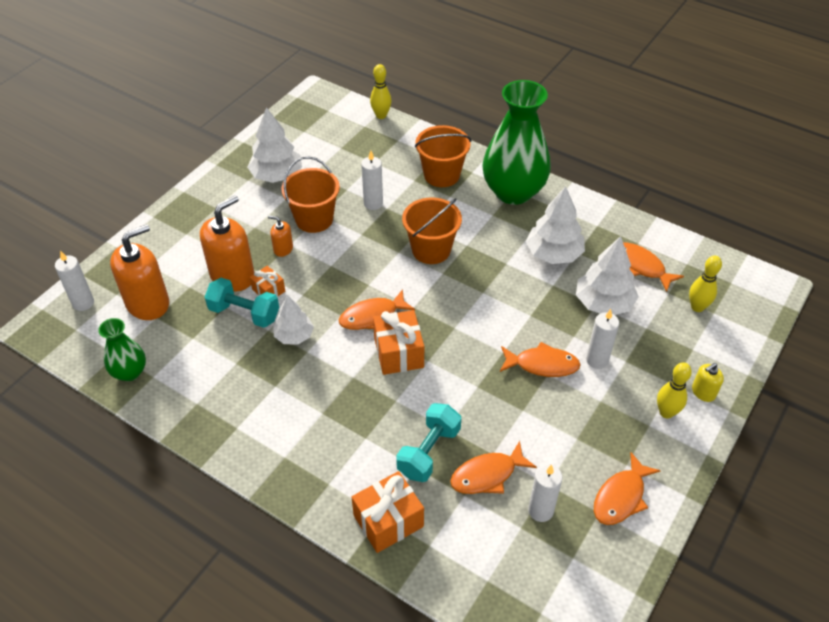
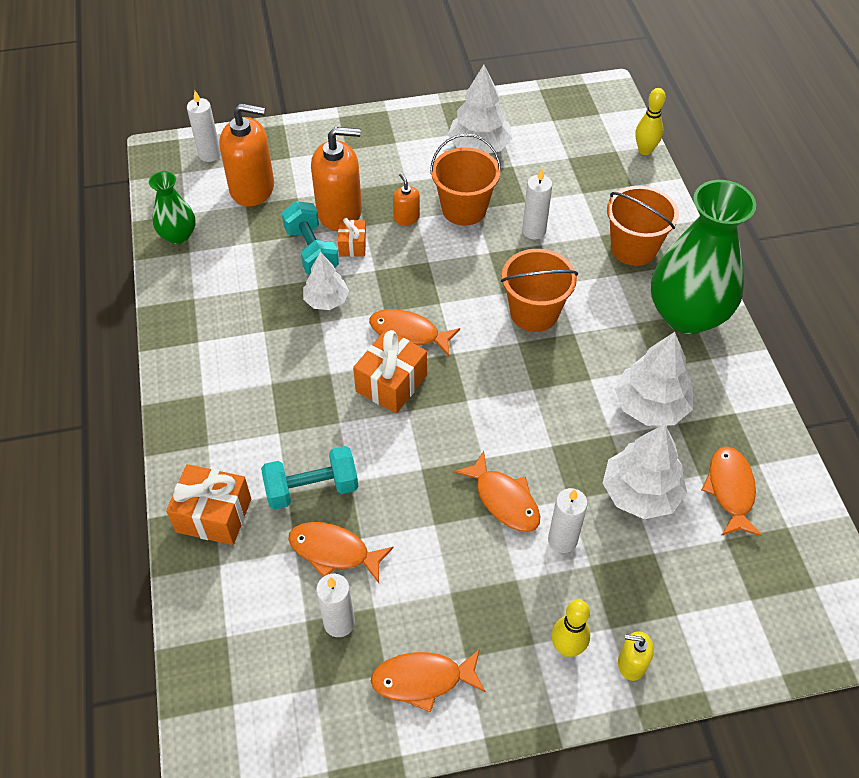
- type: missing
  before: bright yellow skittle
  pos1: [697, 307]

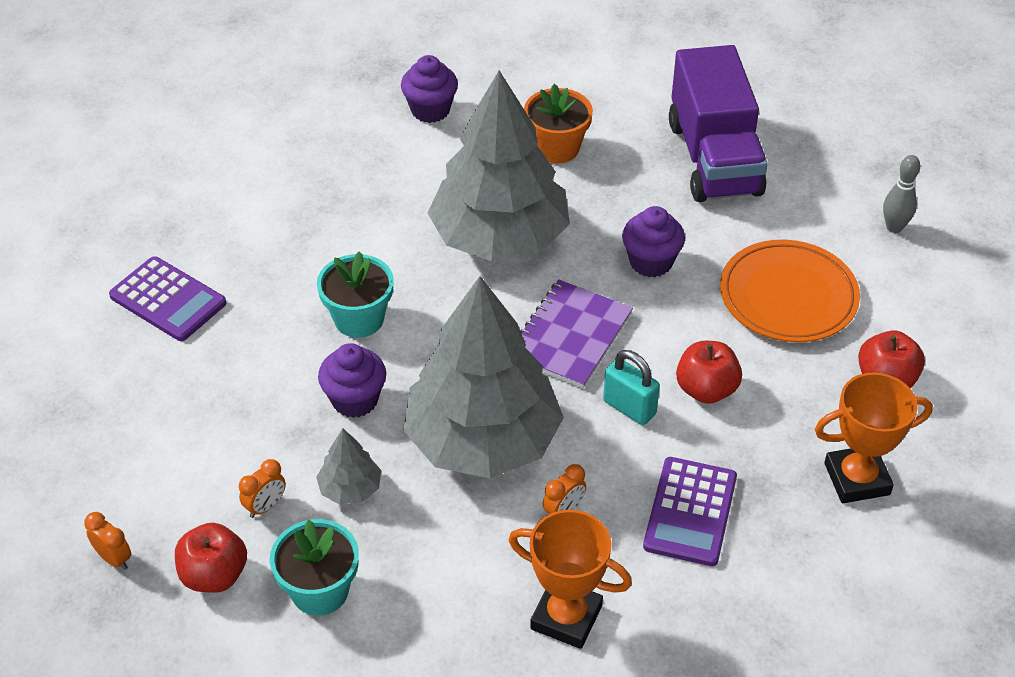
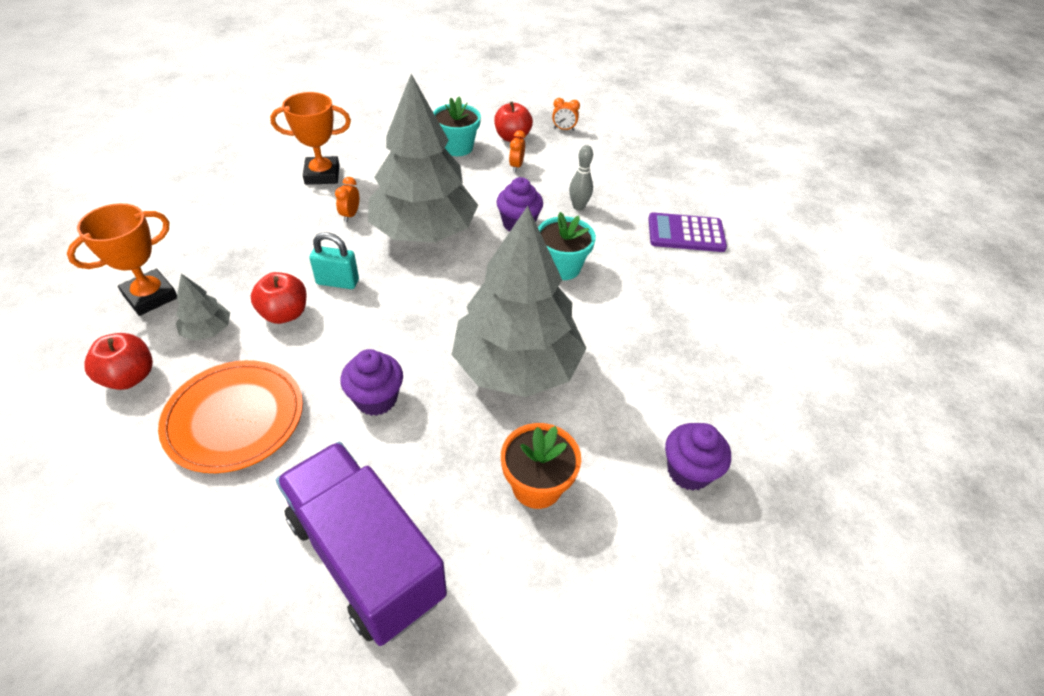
- type: relocated
  before: grey toy tree
  pos1: [350, 488]
  pos2: [207, 330]
- type: missing
  before: royal purple notebook
  pos1: [570, 336]
- type: missing
  before: royal purple adding machine
  pos1: [690, 512]
- type: relocated
  before: grey skittle
  pos1: [894, 227]
  pos2: [578, 207]

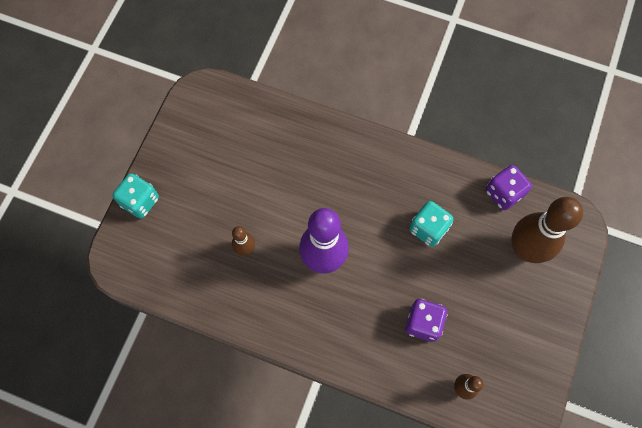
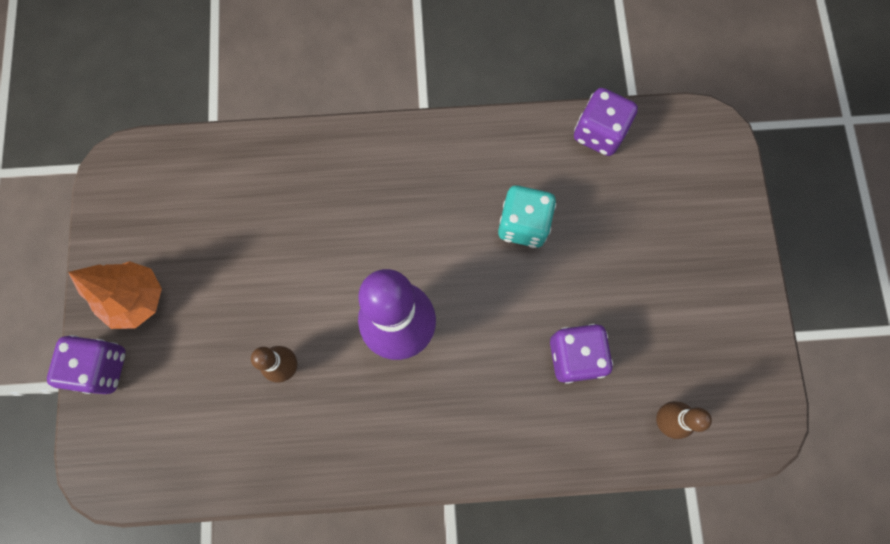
- type: colour
  before: aqua game die
  after: royal purple game die
  pos1: [140, 201]
  pos2: [101, 367]
- type: missing
  before: russet skittle
  pos1: [525, 249]
- type: appeared
  after: bright orange toy tree
  pos2: [136, 300]

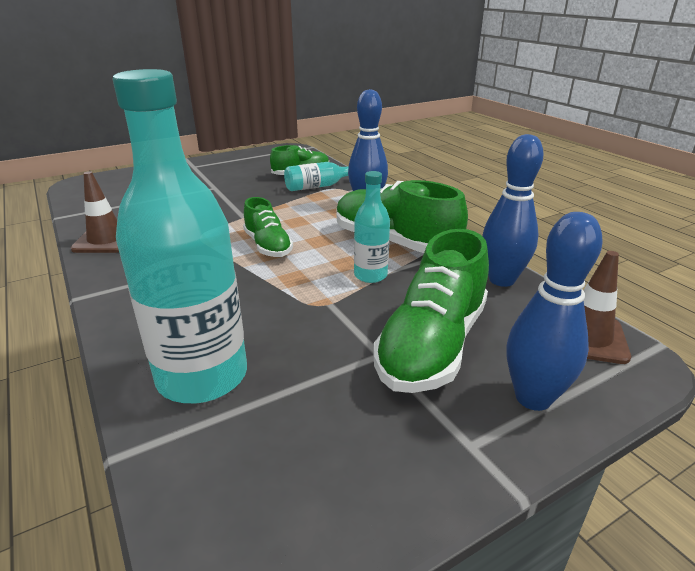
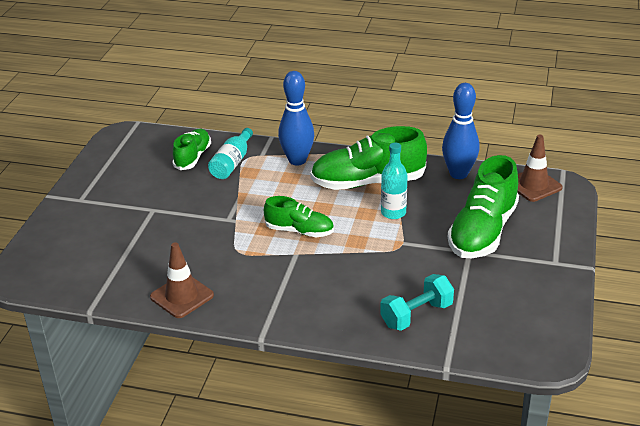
- type: exchanged
  before: aqua bottle
  after: aqua free weight
  pos1: [202, 376]
  pos2: [416, 315]
- type: spun
  before: leaf-green lace-up shoe
  pos1: [432, 345]
  pos2: [482, 232]
  turn: 45
- type: missing
  before: blue skittle
  pos1: [533, 398]

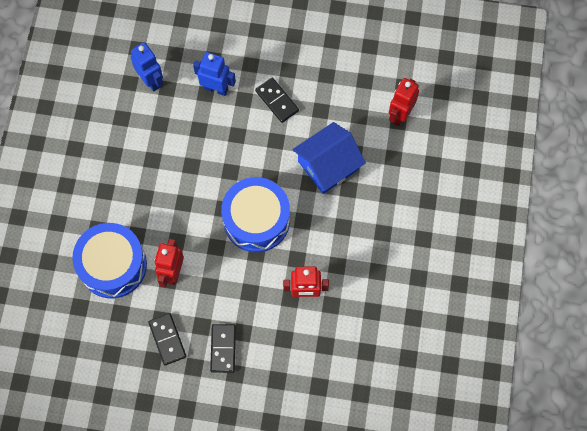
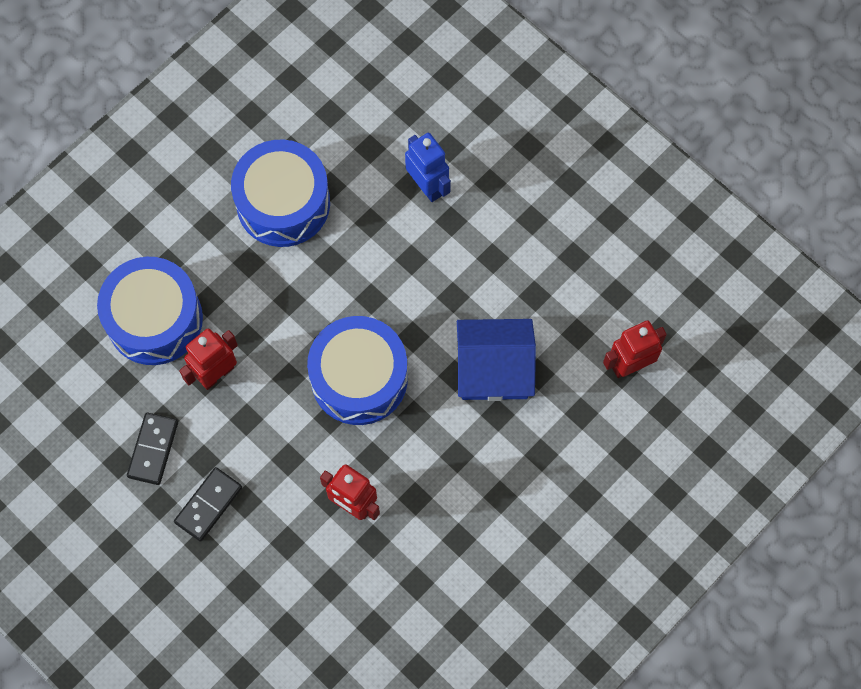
- type: missing
  before: blue robot figure
  pos1: [151, 80]
- type: missing
  before: black domino tile
  pos1: [277, 101]
- type: appeared
  after: blue drum
  pos2: [283, 203]

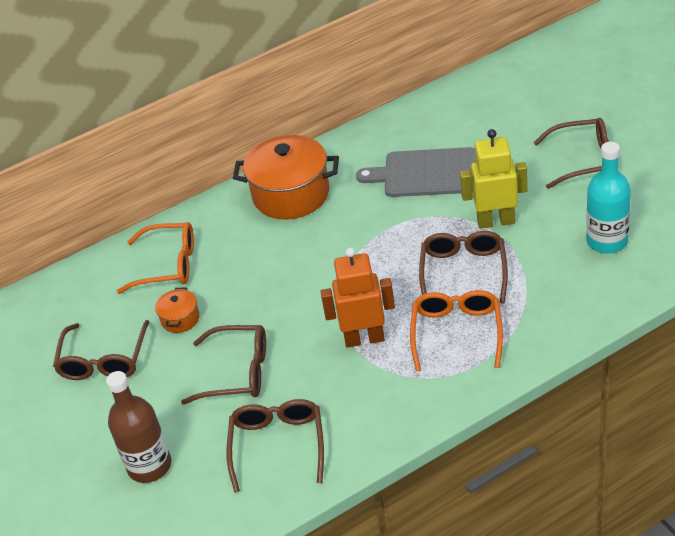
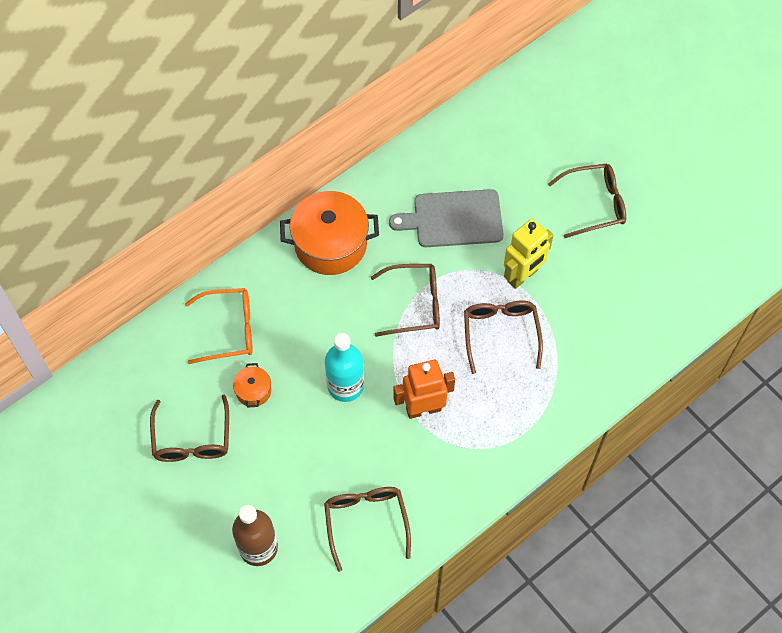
- type: relocated
  before: russet spectacles
  pos1: [237, 372]
  pos2: [414, 304]
- type: missing
  before: bright orange spectacles
  pos1: [457, 332]
- type: spun
  before: bright yellow robot figure
  pos1: [496, 221]
  pos2: [523, 276]
  turn: 150
- type: relocated
  before: aqua bottle
  pos1: [607, 241]
  pos2: [345, 386]

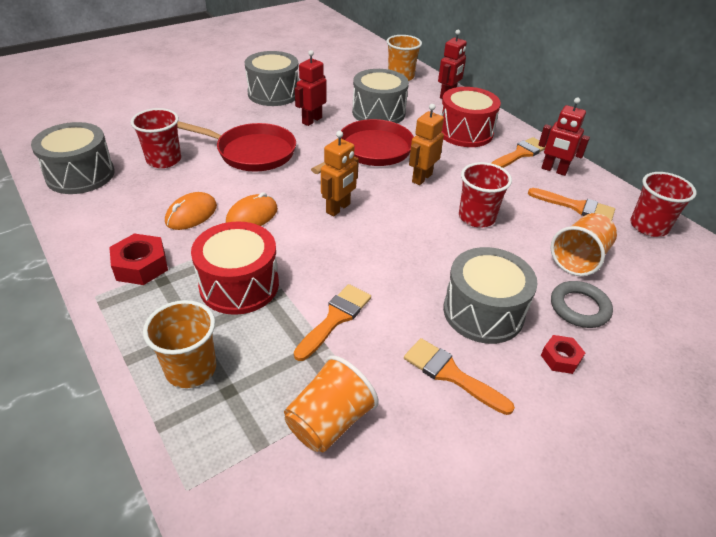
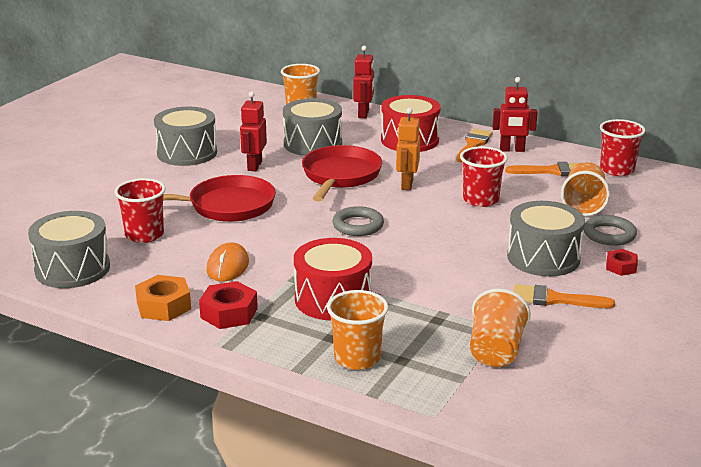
- type: missing
  before: bright orange mouse
  pos1: [252, 216]
- type: missing
  before: bright orange brush
  pos1: [335, 318]
- type: exchanged
  before: bright orange robot figure
  after: grey hoop
  pos1: [338, 208]
  pos2: [358, 225]
- type: appeared
  after: bright orange hex nut
  pos2: [164, 306]

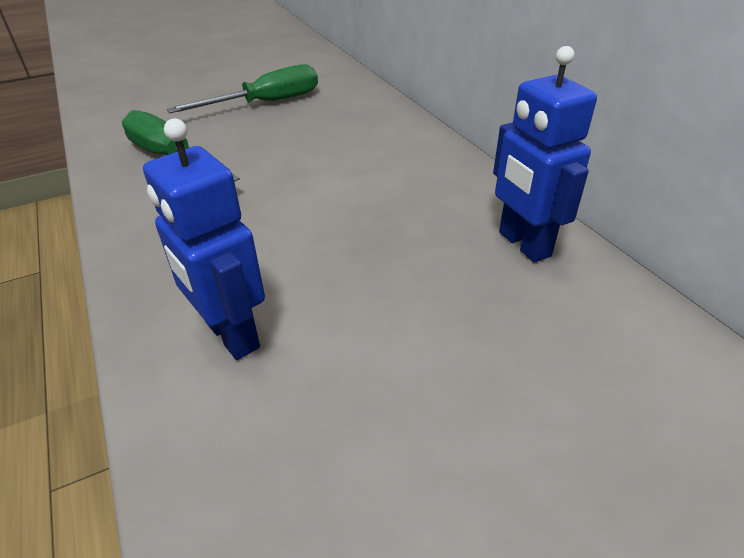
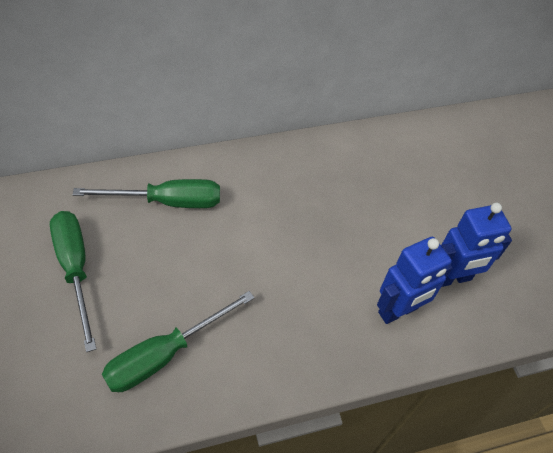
- type: relocated
  before: blue robot figure
  pos1: [523, 244]
  pos2: [452, 278]
- type: appeared
  after: leaf-green flat screwdriver
  pos2: [167, 201]

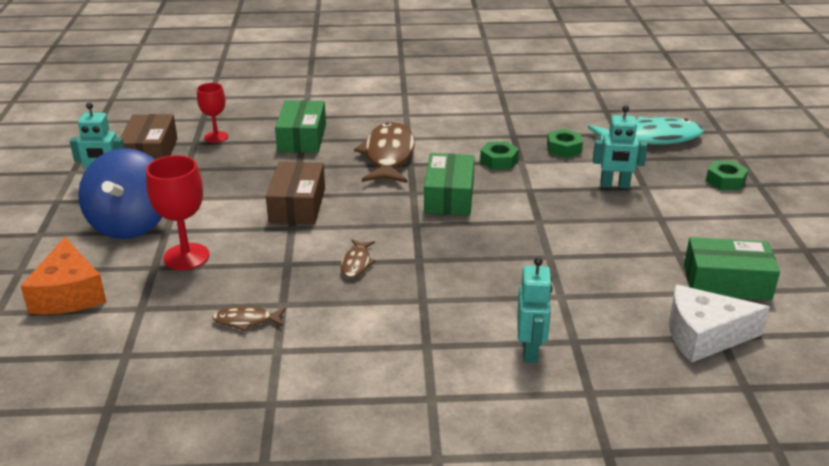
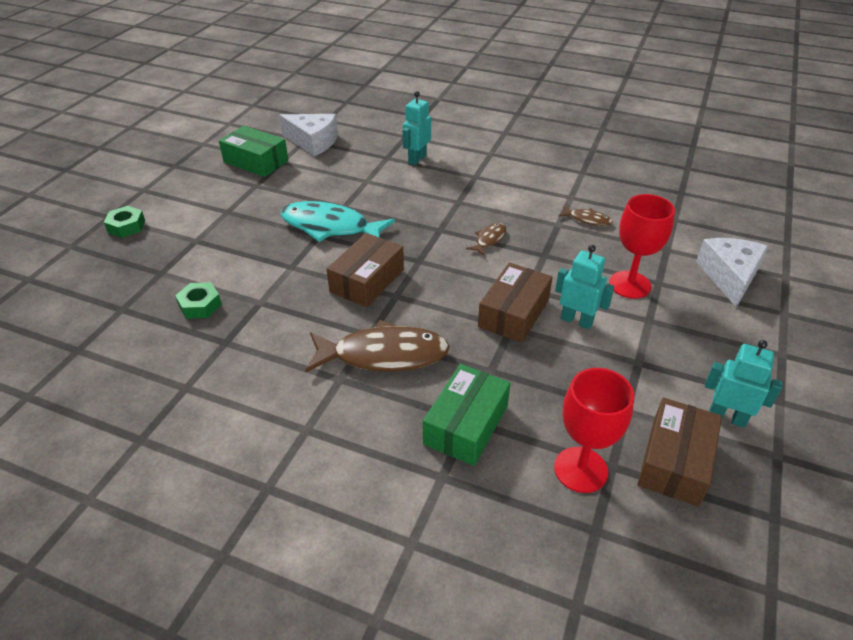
- type: colour
  before: bright orange piece of cheese
  after: snow-white piece of cheese
  pos1: [69, 294]
  pos2: [729, 276]
- type: missing
  before: blue spinning top
  pos1: [130, 224]
- type: size
  before: red wine glass
  pos1: [216, 137]
  pos2: [580, 469]
  scale: 1.56
- type: spun
  before: russet fish
  pos1: [388, 156]
  pos2: [383, 355]
  turn: -120
- type: colour
  before: leaf-green package
  after: russet package
  pos1: [449, 196]
  pos2: [367, 280]
- type: missing
  before: leaf-green hex nut
  pos1: [499, 160]
- type: relocated
  before: aqua fish
  pos1: [650, 138]
  pos2: [330, 227]
- type: relocated
  before: aqua robot figure
  pos1: [614, 185]
  pos2: [576, 321]

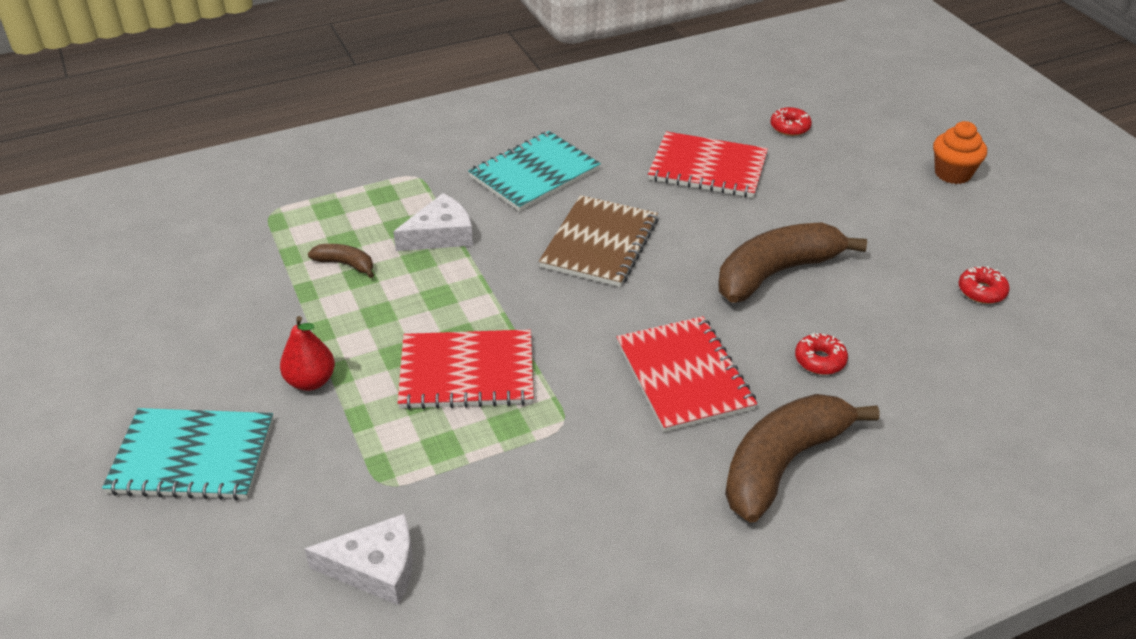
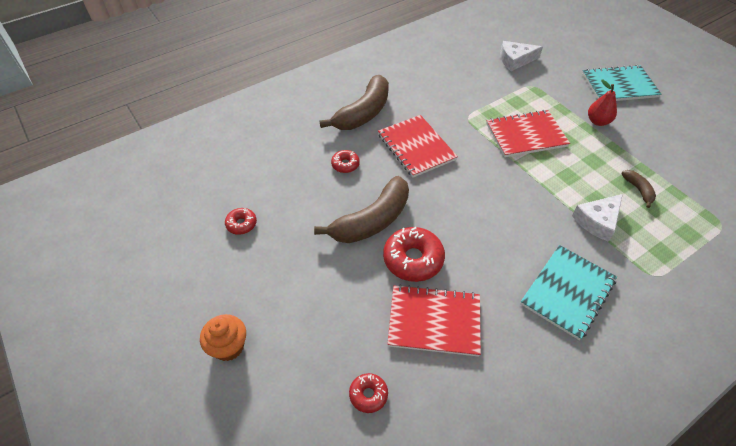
- type: spun
  before: russet banana fruit
  pos1: [345, 264]
  pos2: [638, 190]
  turn: -120
- type: missing
  before: russet notebook
  pos1: [599, 243]
- type: appeared
  after: red donut
  pos2: [413, 259]

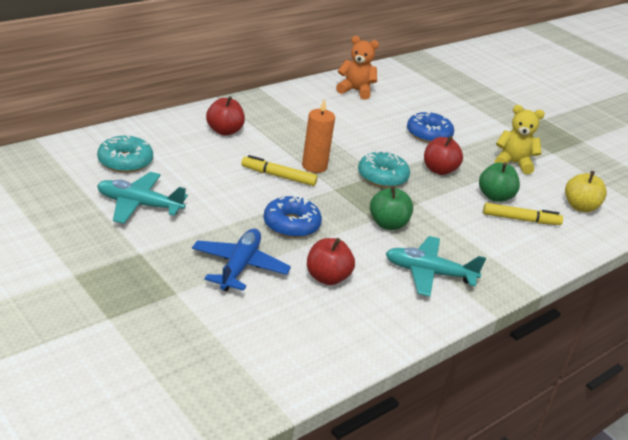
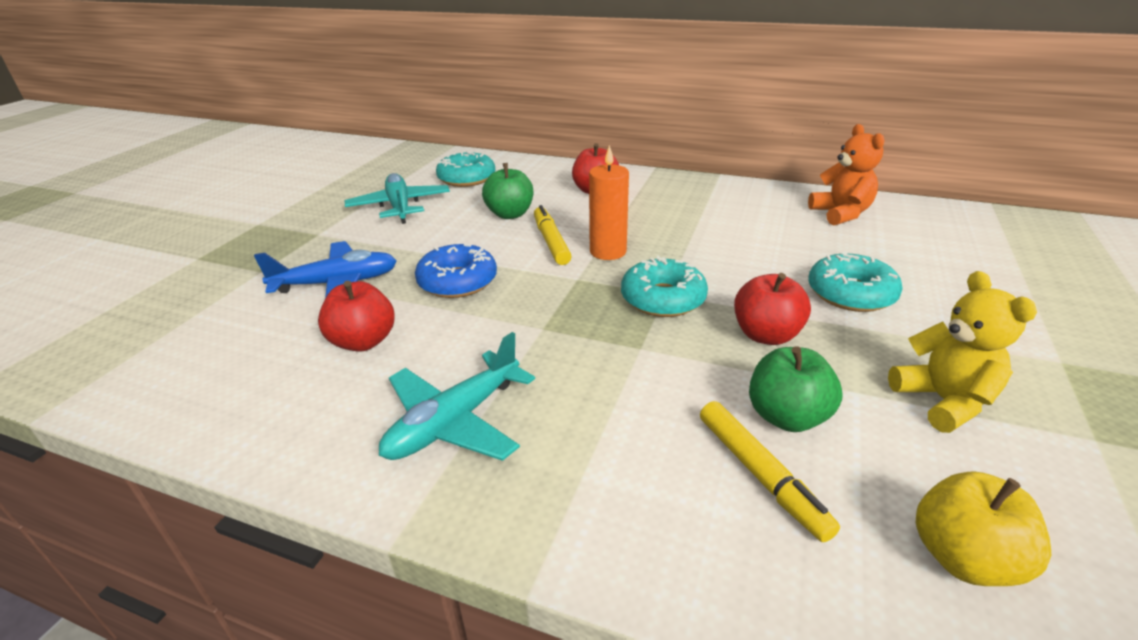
- type: relocated
  before: leaf-green toy apple
  pos1: [388, 224]
  pos2: [510, 214]
- type: spun
  before: aqua aeroplane
  pos1: [429, 273]
  pos2: [455, 421]
  turn: -120
- type: colour
  before: blue donut
  after: aqua donut
  pos1: [429, 134]
  pos2: [850, 294]

